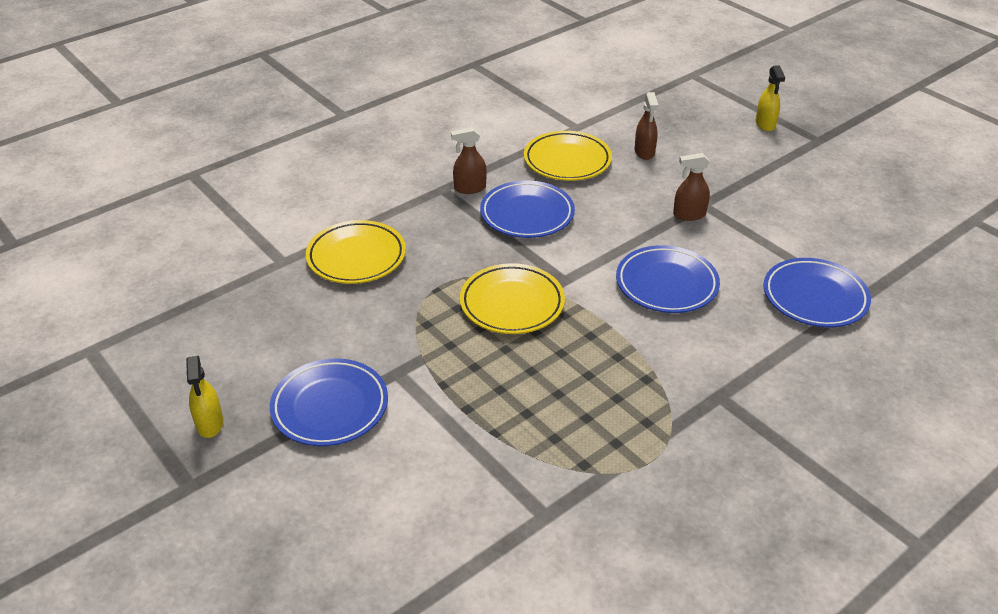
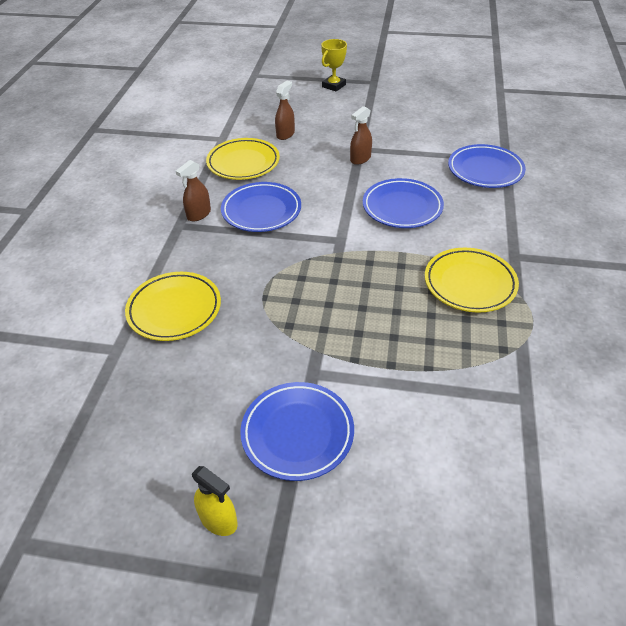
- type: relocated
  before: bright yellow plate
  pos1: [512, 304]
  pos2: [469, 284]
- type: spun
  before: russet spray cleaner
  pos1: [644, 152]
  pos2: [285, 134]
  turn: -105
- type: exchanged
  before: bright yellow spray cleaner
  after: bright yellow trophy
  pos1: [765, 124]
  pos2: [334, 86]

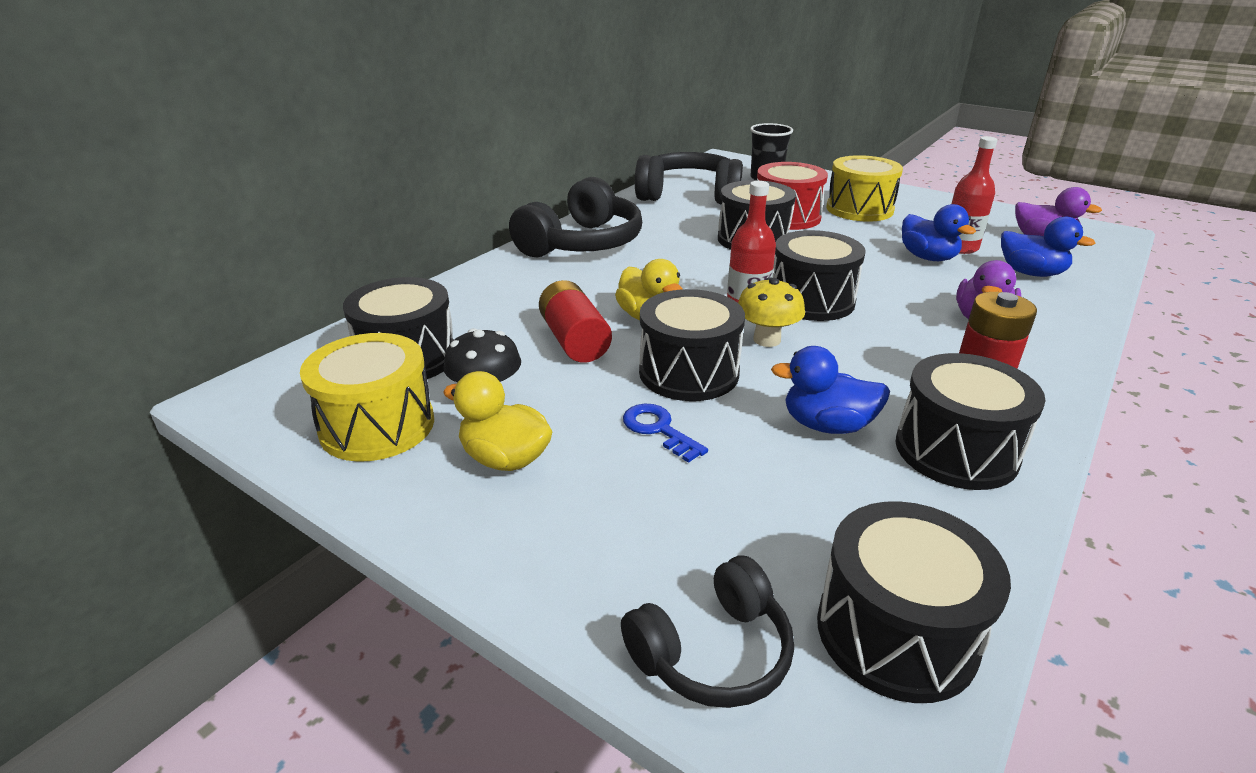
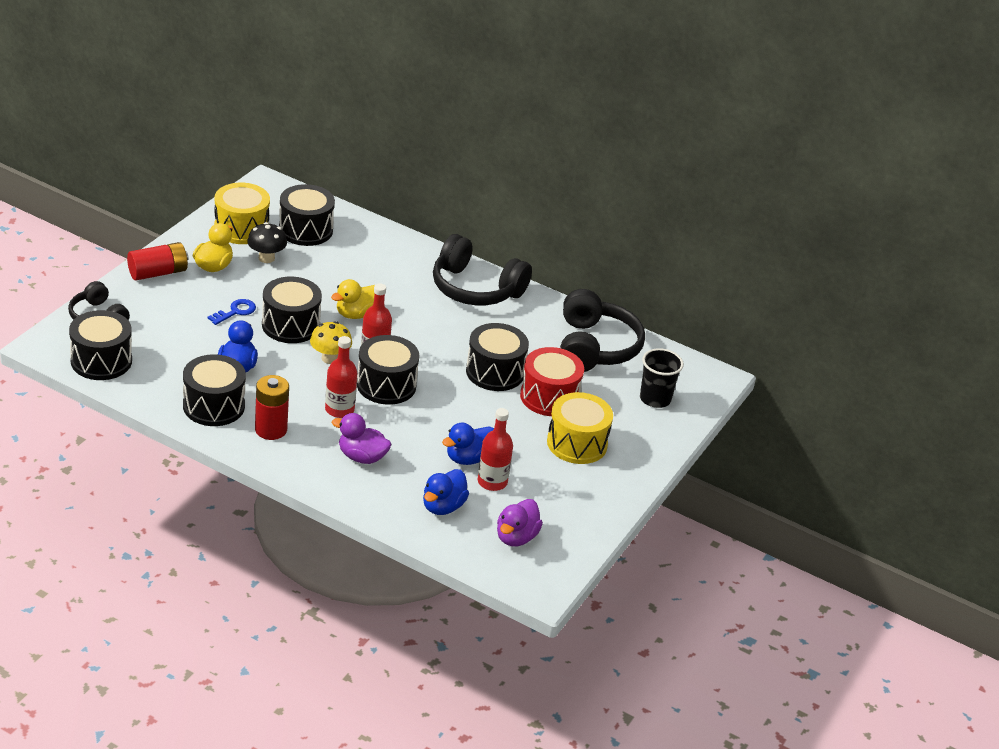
- type: relocated
  before: red battery
  pos1: [574, 340]
  pos2: [158, 273]
- type: appeared
  after: red bottle
  pos2: [339, 409]

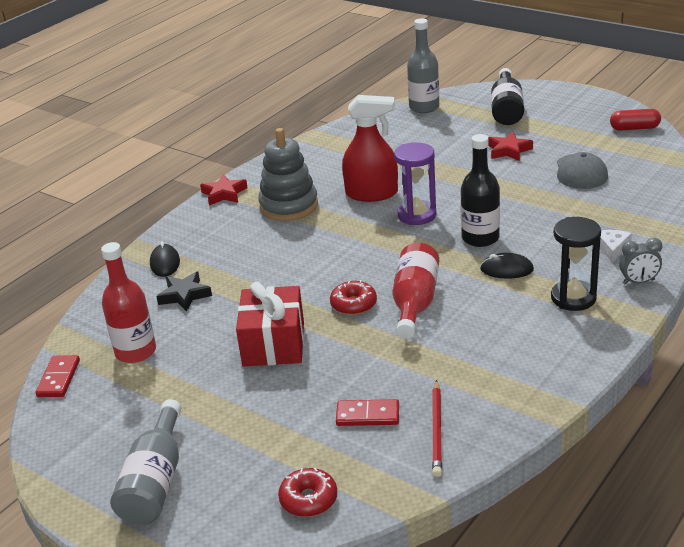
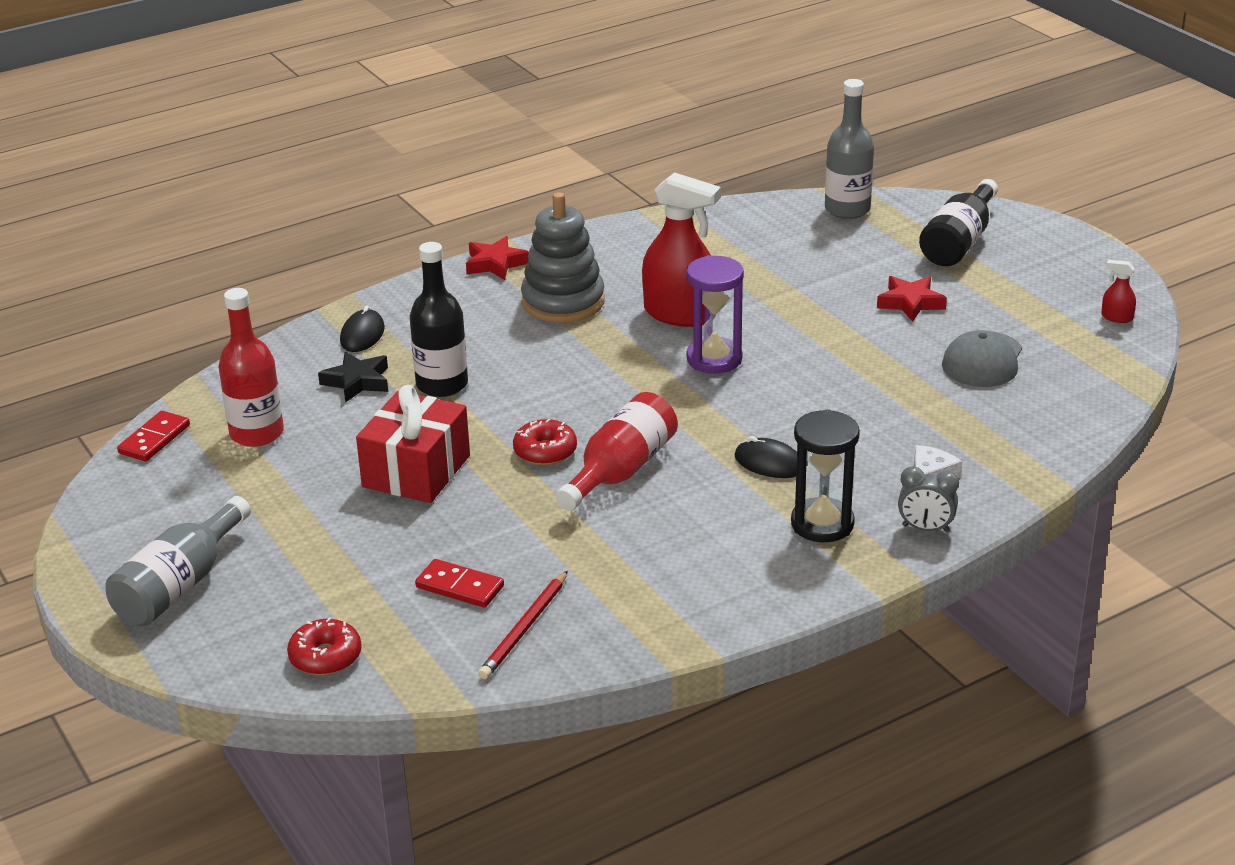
- type: relocated
  before: black bottle
  pos1: [480, 238]
  pos2: [442, 384]
- type: exchanged
  before: red pill
  after: red spray cleaner
  pos1: [634, 128]
  pos2: [1116, 317]

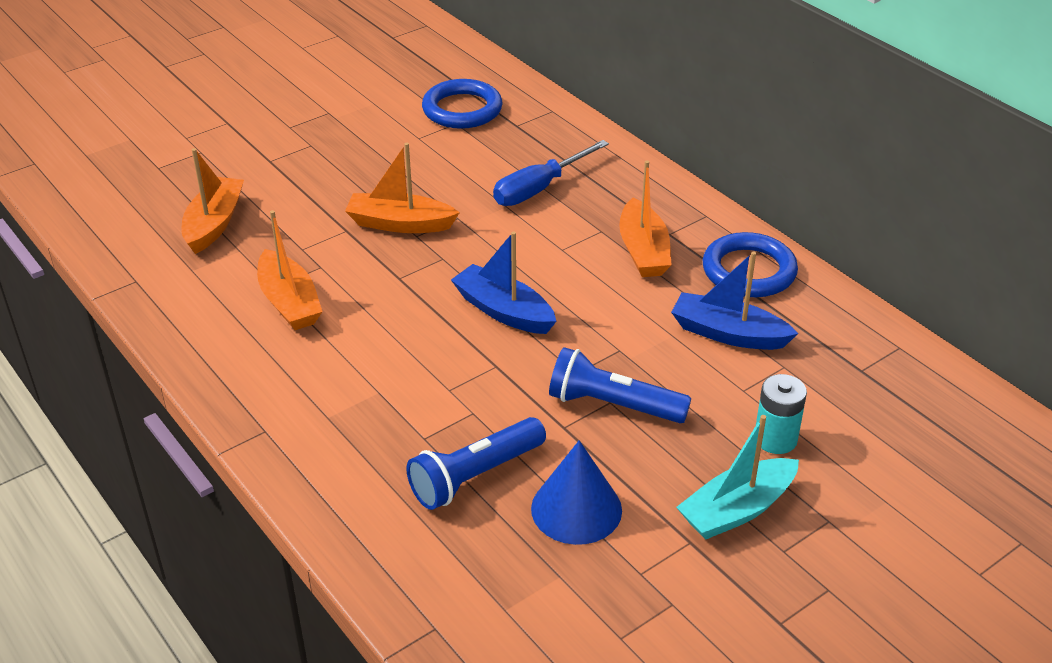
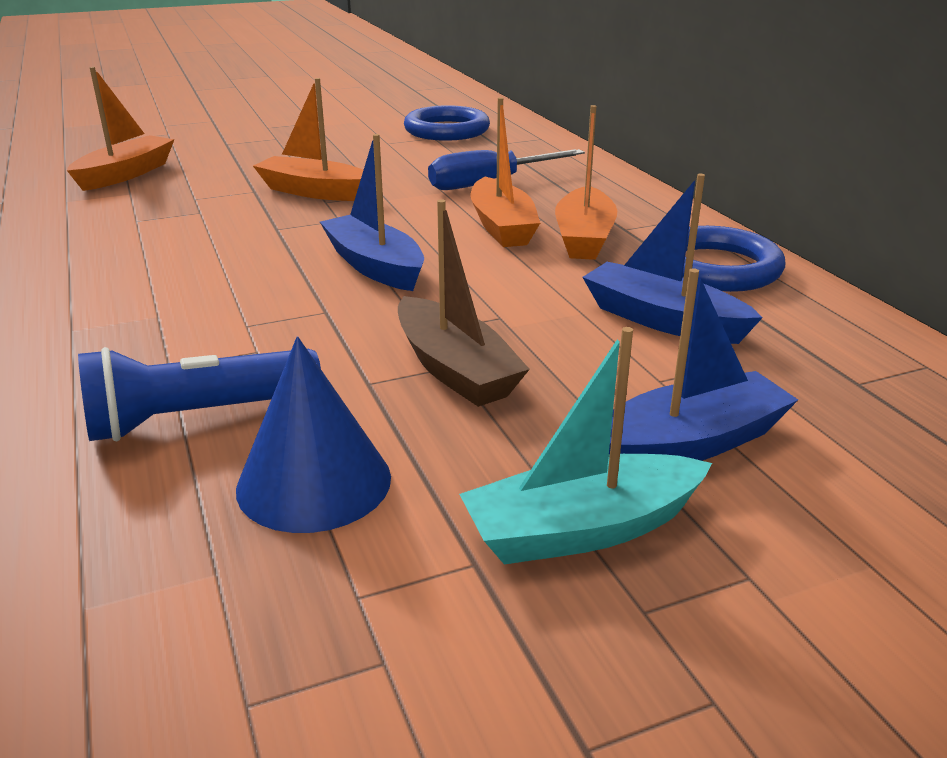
- type: relocated
  before: bright orange toy boat
  pos1: [289, 302]
  pos2: [502, 227]
- type: exchanged
  before: blue pocket torch
  after: russet toy boat
  pos1: [613, 405]
  pos2: [455, 369]
- type: exchanged
  before: aqua battery
  after: blue toy boat
  pos1: [775, 439]
  pos2: [689, 444]

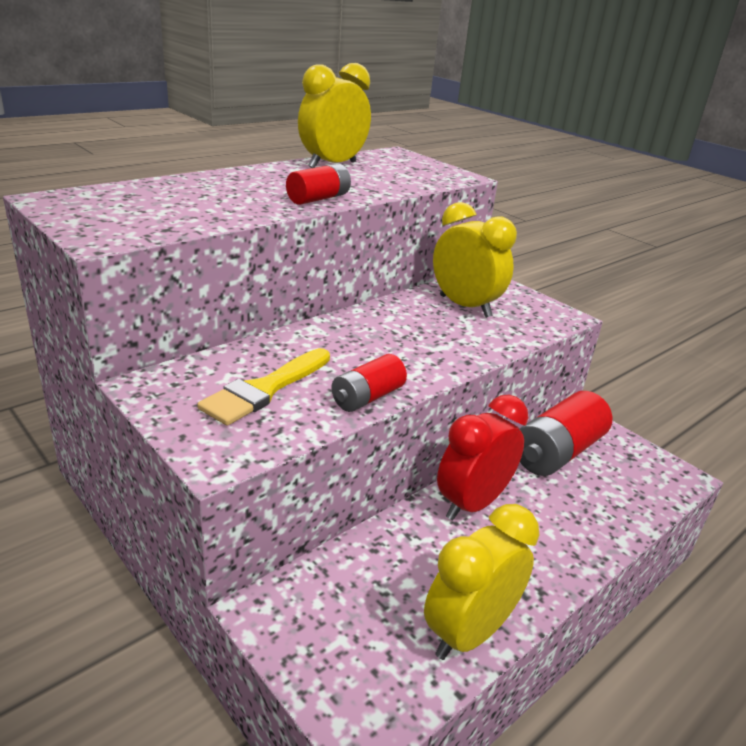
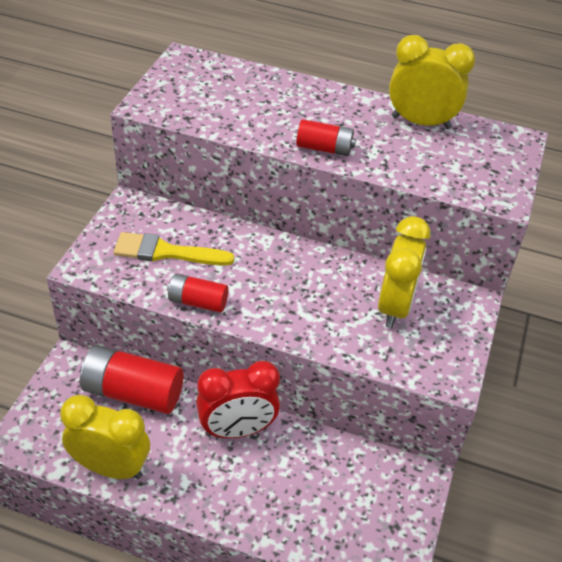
- type: spun
  before: red bedside clock
  pos1: [472, 503]
  pos2: [237, 430]
  turn: 150
- type: relocated
  before: red battery
  pos1: [557, 452]
  pos2: [133, 393]

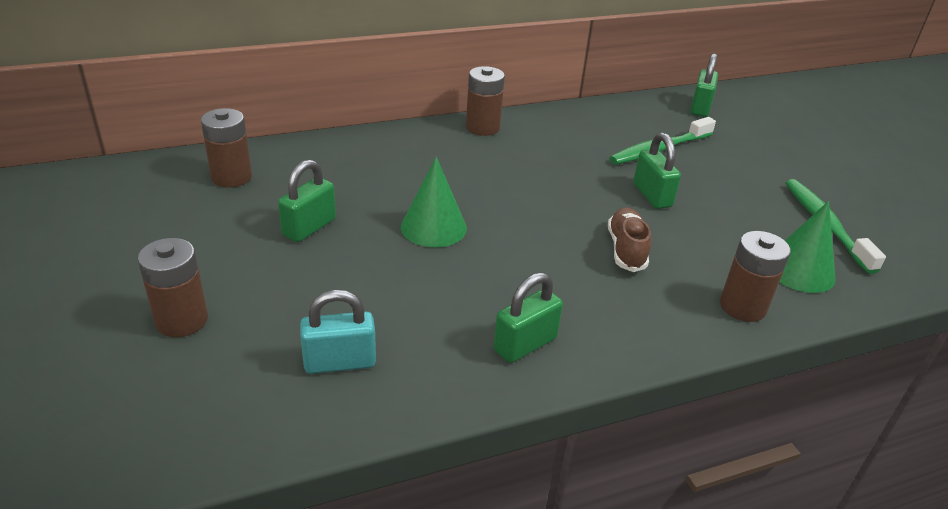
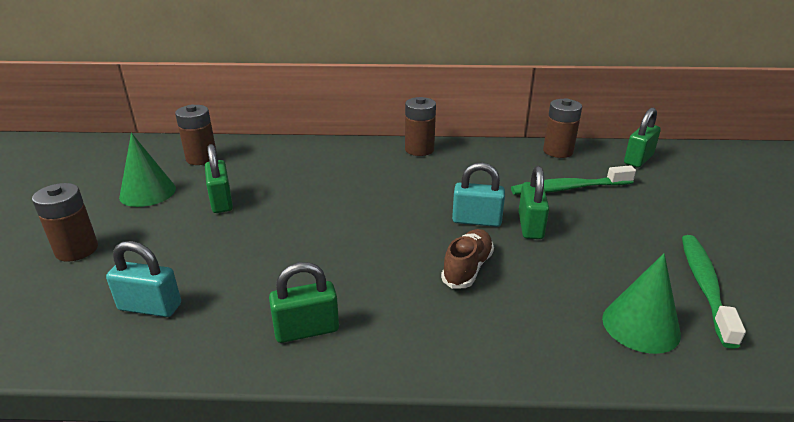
- type: spun
  before: leaf-green small lock
  pos1: [309, 227]
  pos2: [221, 201]
  turn: -75
- type: relocated
  before: leaf-green solid cone
  pos1: [433, 227]
  pos2: [148, 192]
- type: relocated
  before: russet battery
  pos1: [742, 306]
  pos2: [558, 151]
- type: appeared
  after: aqua small lock
  pos2: [476, 220]

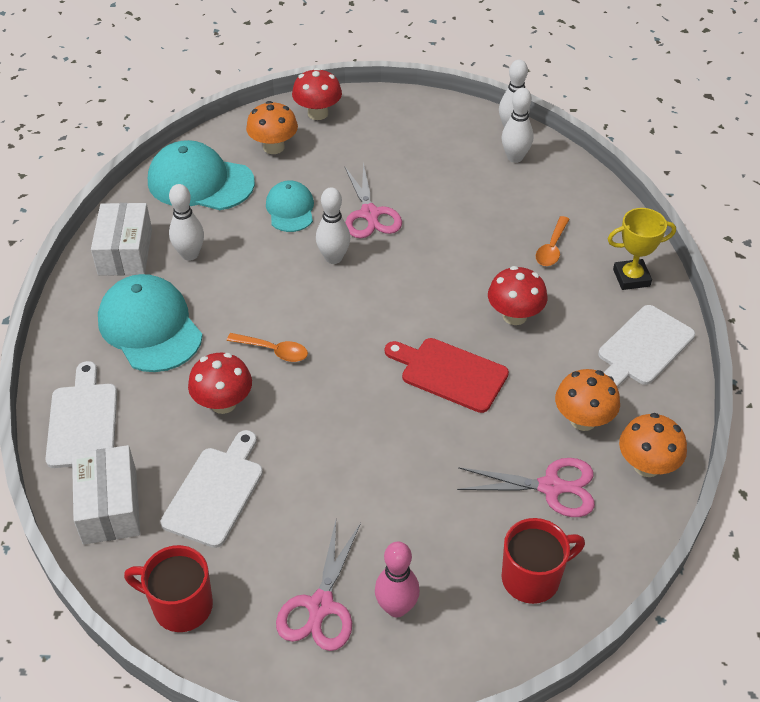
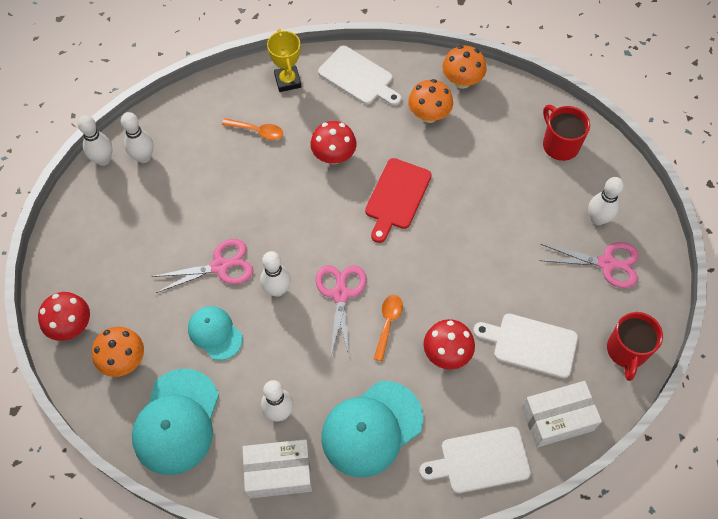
- type: spun
  before: aqua cap
  pos1: [290, 209]
  pos2: [215, 333]
  turn: 60
- type: colour
  before: rose-pink skittle
  after: snow-white skittle
  pos1: [396, 607]
  pos2: [597, 219]
- type: relocated
  before: rose-pink scissors
  pos1: [551, 487]
  pos2: [340, 294]

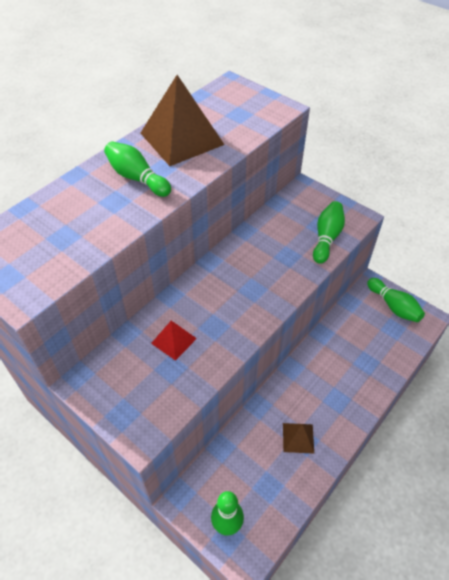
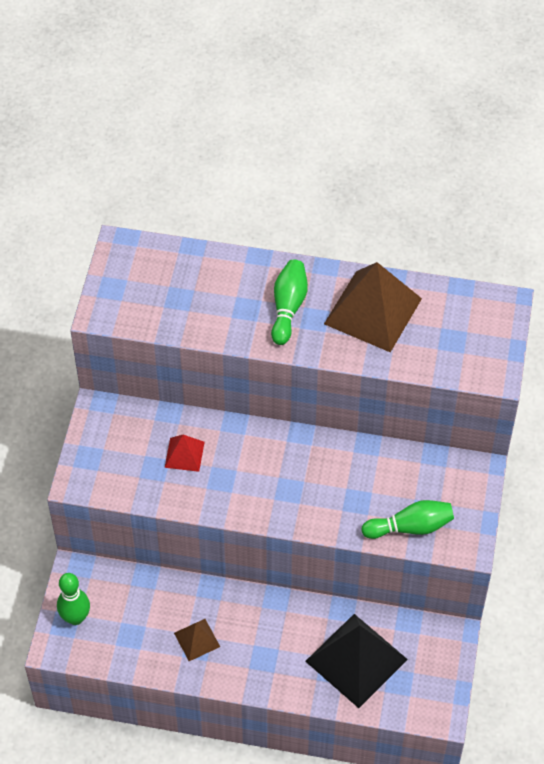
- type: missing
  before: leaf-green skittle
  pos1: [393, 306]
- type: appeared
  after: black pyramid shape
  pos2: [356, 660]

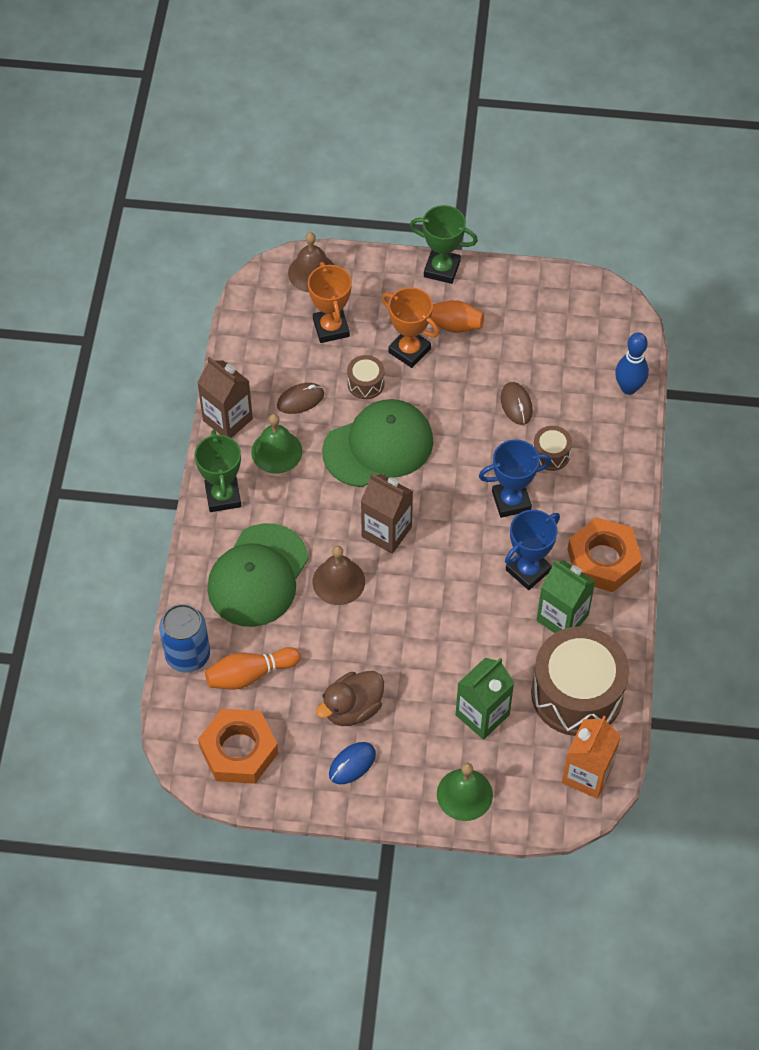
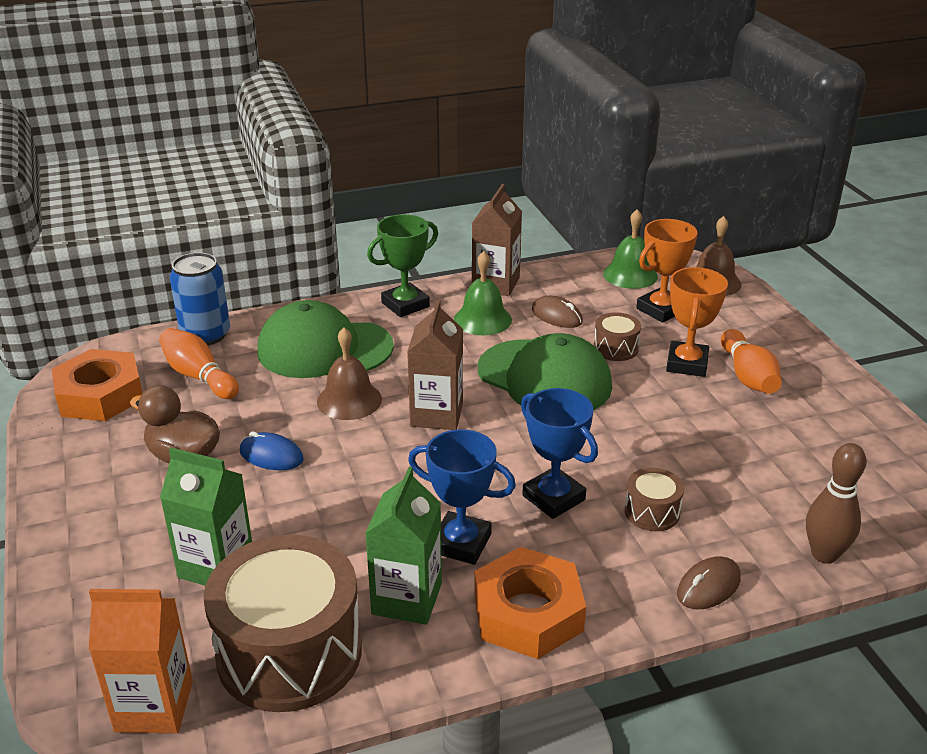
- type: relocated
  before: blue mouse
  pos1: [352, 764]
  pos2: [271, 456]
- type: missing
  before: leaf-green trophy
  pos1: [442, 269]
- type: relocated
  before: leaf-green bell
  pos1: [464, 794]
  pos2: [630, 274]
- type: relocated
  before: russet mouse
  pos1: [516, 405]
  pos2: [708, 586]
- type: colour
  before: blue skittle
  after: russet skittle
  pos1: [628, 388]
  pos2: [824, 554]

